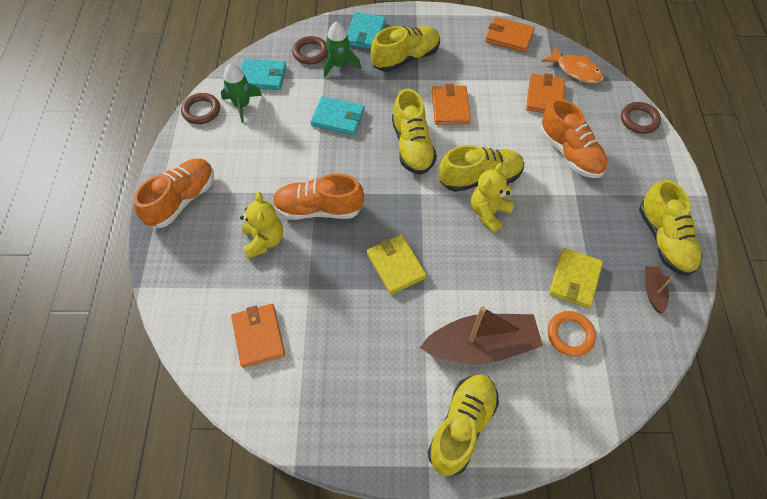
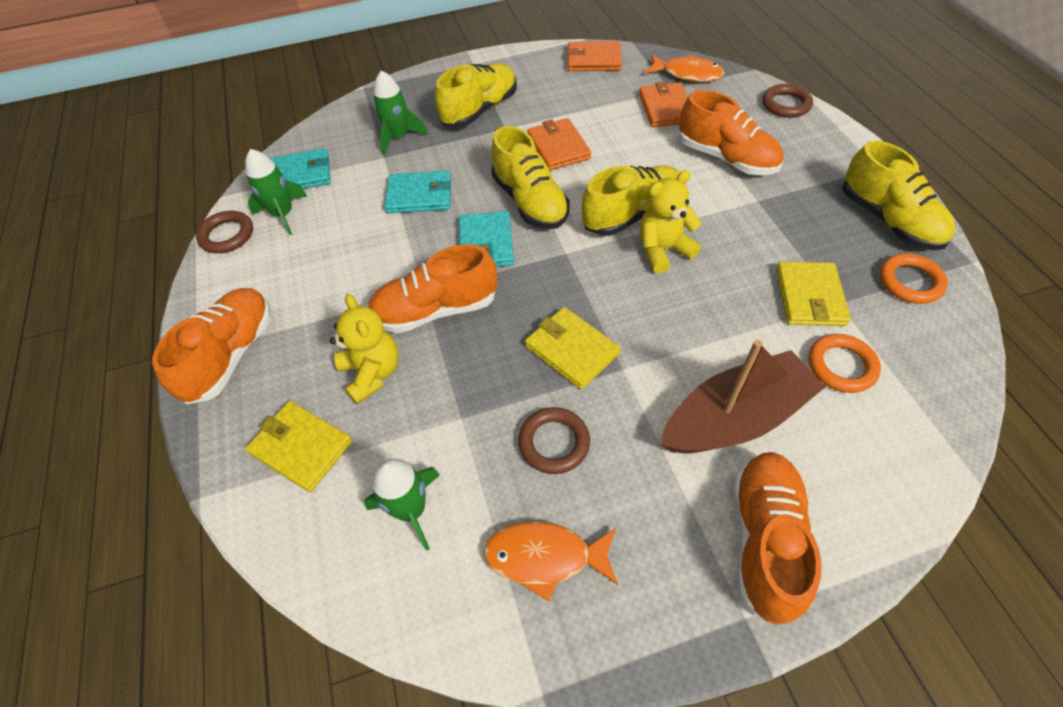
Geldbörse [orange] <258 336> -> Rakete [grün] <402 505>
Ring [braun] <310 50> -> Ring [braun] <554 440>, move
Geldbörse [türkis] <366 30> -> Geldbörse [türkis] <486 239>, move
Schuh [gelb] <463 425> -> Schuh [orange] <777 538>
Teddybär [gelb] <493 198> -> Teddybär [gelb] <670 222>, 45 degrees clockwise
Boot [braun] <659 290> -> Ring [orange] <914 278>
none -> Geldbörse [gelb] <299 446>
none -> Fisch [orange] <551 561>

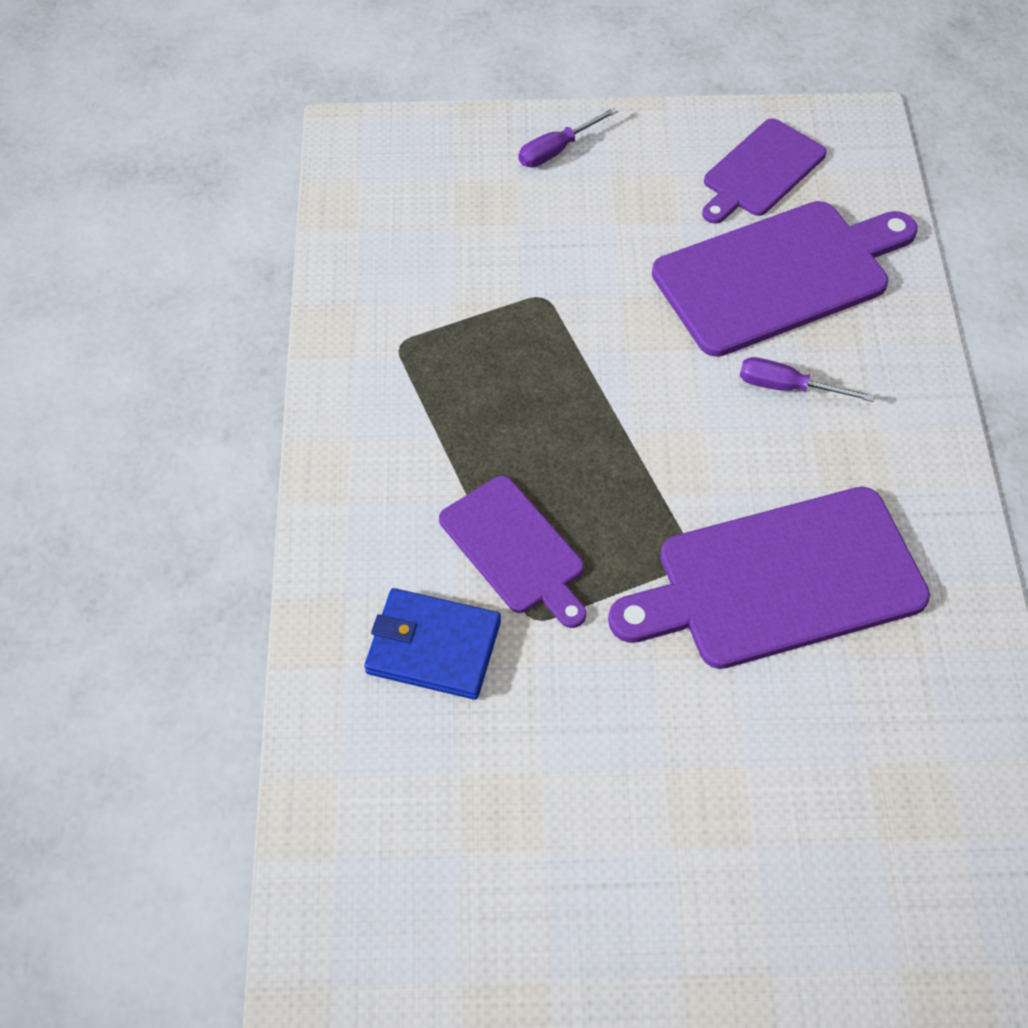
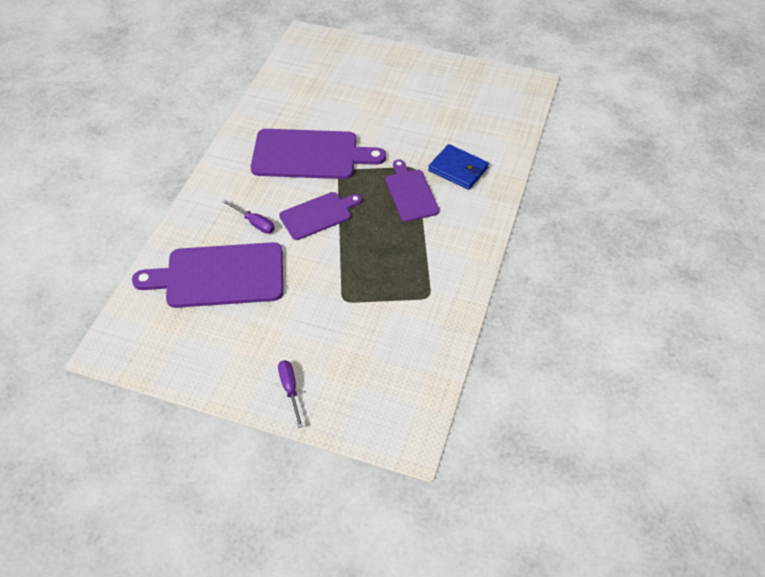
Schraubenzieher [lila] <568 137> -> Schraubenzieher [lila] <290 394>, 90 degrees counterclockwise
Schneidebrett [lila] <764 171> -> Schneidebrett [lila] <320 216>, move

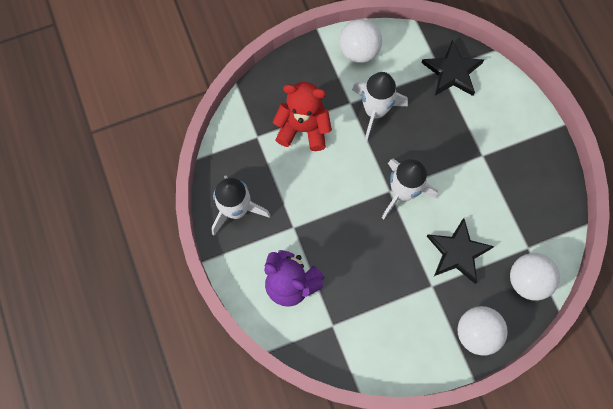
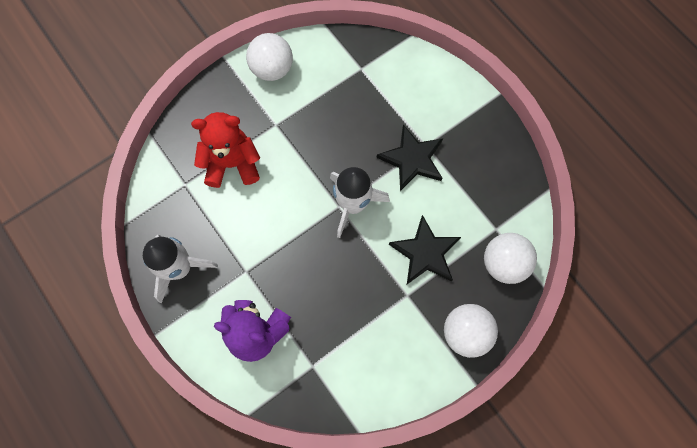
Rakete [weiß] <380 106> -> none
Stern [schwarz] <452 67> -> Stern [schwarz] <410 157>, move

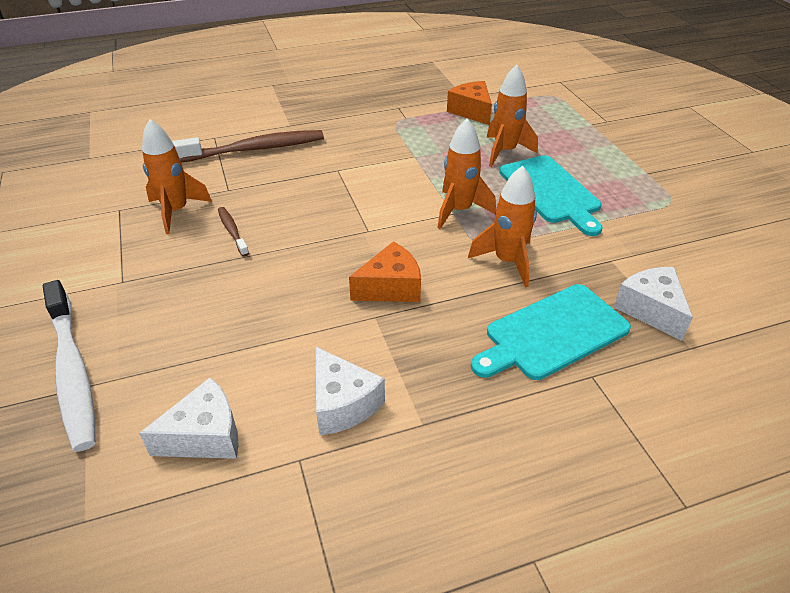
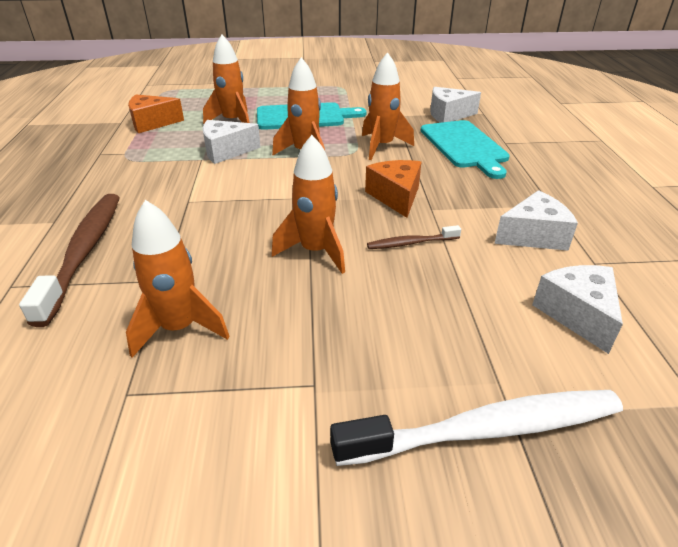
Zahnbürste [braun] <233 232> -> Zahnbürste [braun] <414 237>, move
none -> Käse [weiß] <231 142>
none -> Rakete [orange] <308 204>

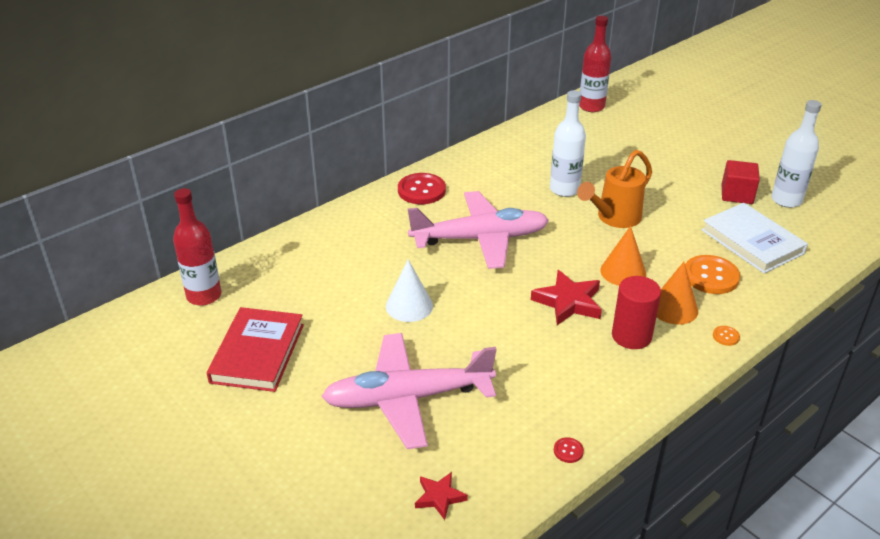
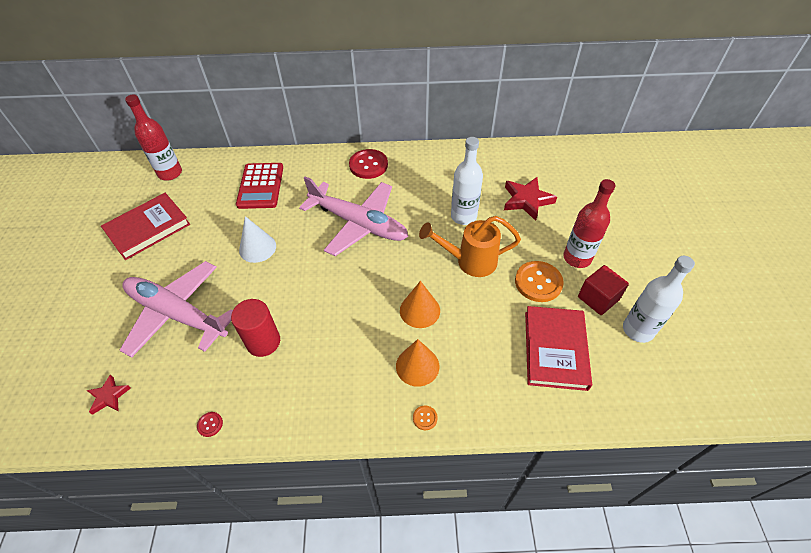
Stern [rot] <566 297> -> Stern [rot] <530 199>, move
Flasche [rot] <595 64> -> Flasche [rot] <589 223>, move
Vollzylinder [rot] <636 312> -> Vollzylinder [rot] <255 328>, move
Knopf [orange] <712 274> -> Knopf [orange] <539 281>, move
Buch [weiß] <754 238> -> Buch [rot] <558 348>
none -> Taschenrechner [rot] <259 186>

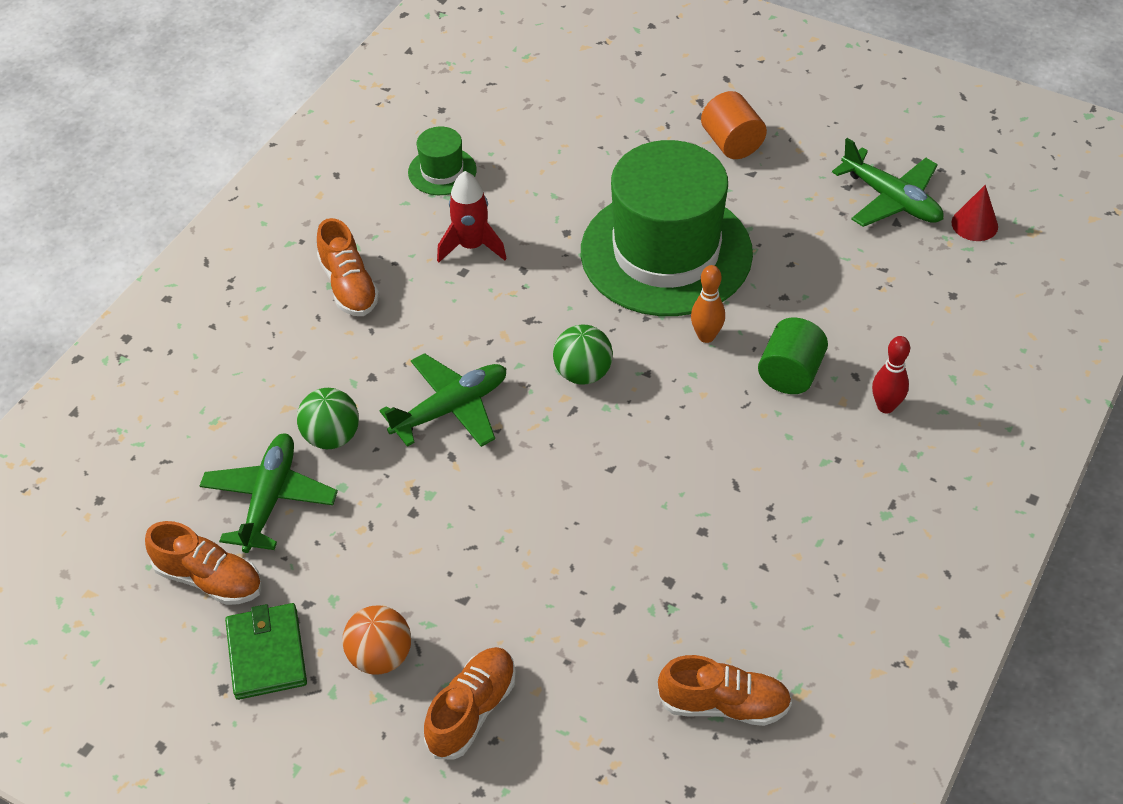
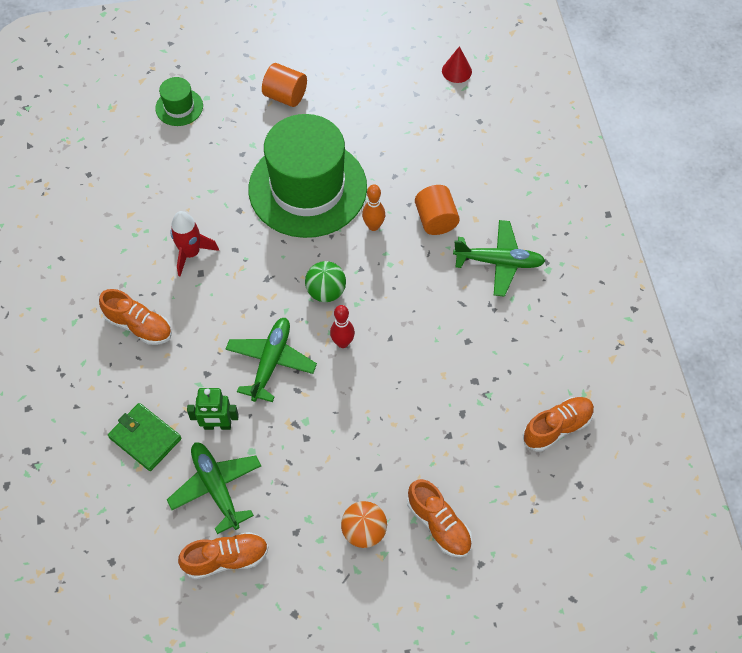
Geldbörse [grün] <266 651> -> Geldbörse [grün] <145 437>, move
Ball [grün] <328 418> -> Roboter [grün] <213 409>
Hut [grün] <442 160> -> Hut [grün] <179 101>, move
Schuh [orange] <470 703> -> Schuh [orange] <439 518>, 150 degrees clockwise
Vollzylinder [grün] <793 355> -> Vollzylinder [orange] <437 210>
Flugzeug [grün] <888 182> -> Flugzeug [grün] <499 258>, move
Bowlingkegel [rot] <891 375> -> Bowlingkegel [rot] <342 326>, move

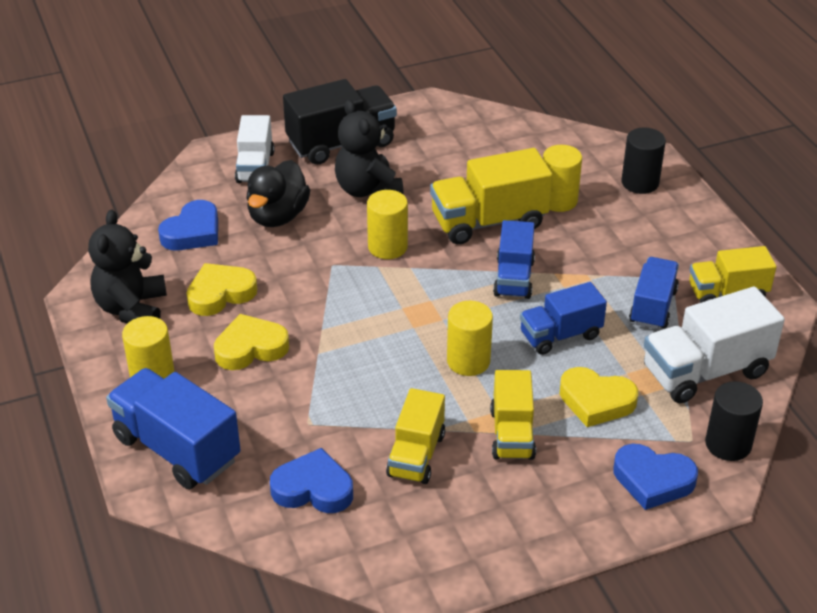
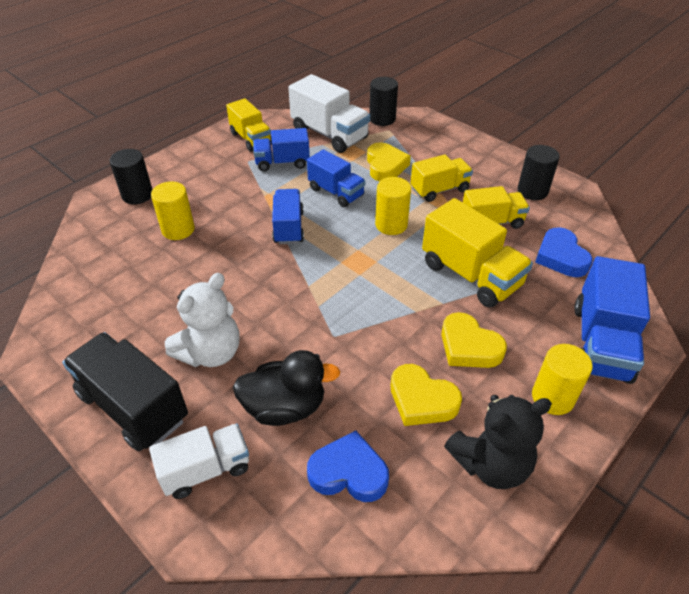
Teddybär [schwarz] <369 148> -> Teddybär [weiß] <202 320>
Vollzylinder [gelb] <387 224> -> none
Lastwagen [gelb] <491 196> -> Lastwagen [gelb] <477 253>, move
Lastwagen [blau] <514 259> -> Lastwagen [blau] <288 216>, 75 degrees counterclockwise
Herz [blau] <655 477> -> none
none -> Vollzylinder [schwarz] <539 172>

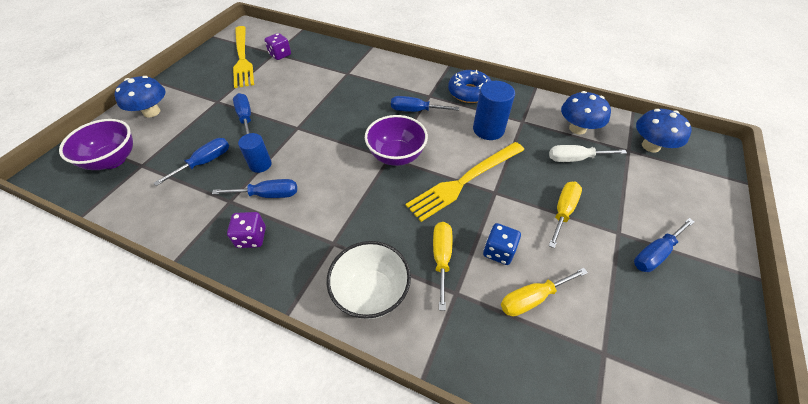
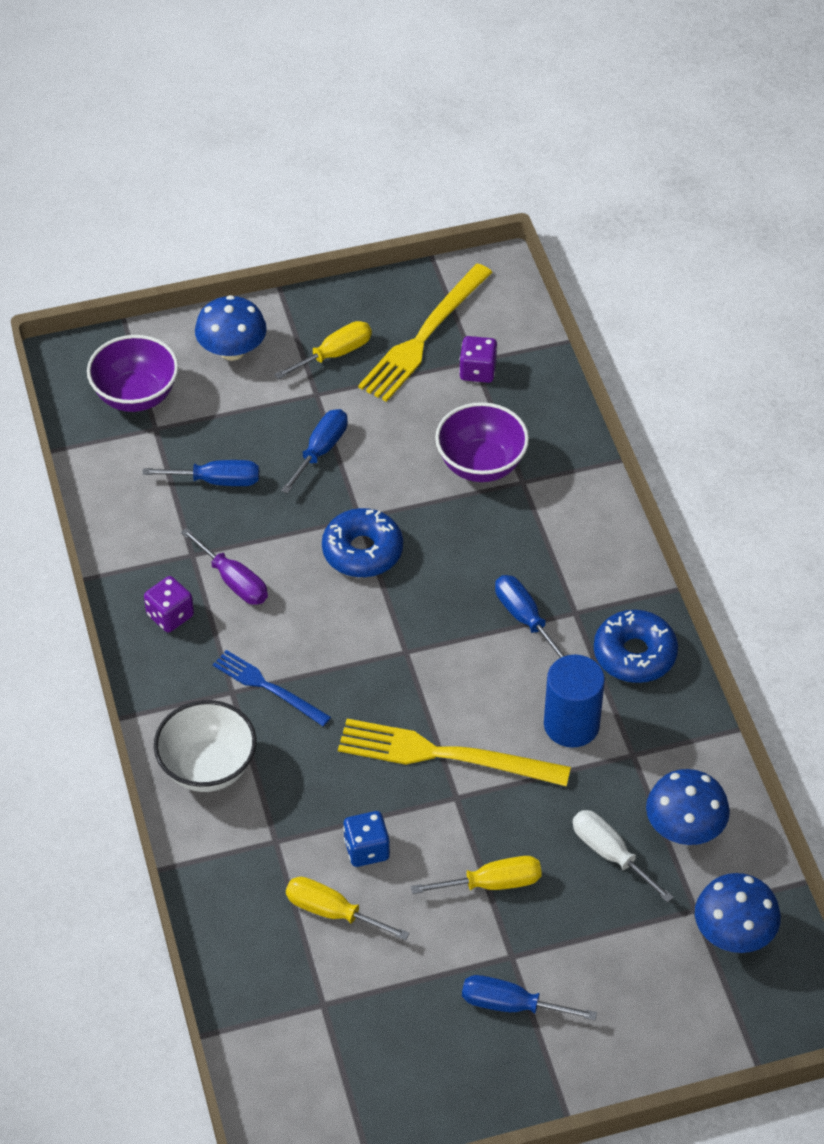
Schraubenzieher [blau] <254 188> -> Schraubenzieher [lila] <224 566>
Vollzylinder [blau] <255 153> -> none
Schüssel [lila] <396 140> -> Schüssel [lila] <482 442>, move
Schraubenzieher [gelb] <442 266> -> Schraubenzieher [gelb] <323 350>, move
none -> Gabel [blau] <272 688>
none -> Donut [blau] <362 543>

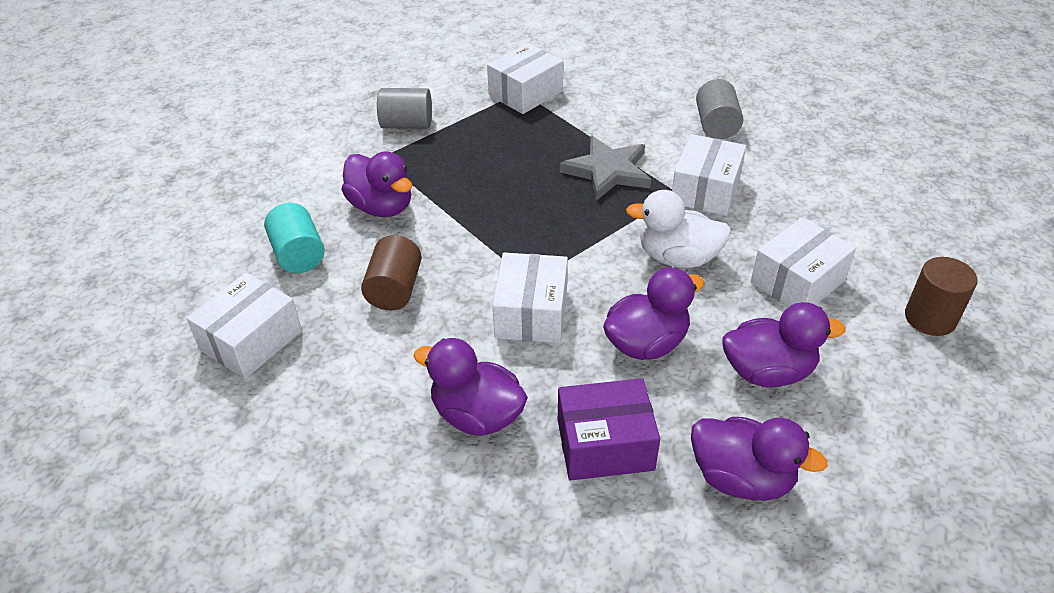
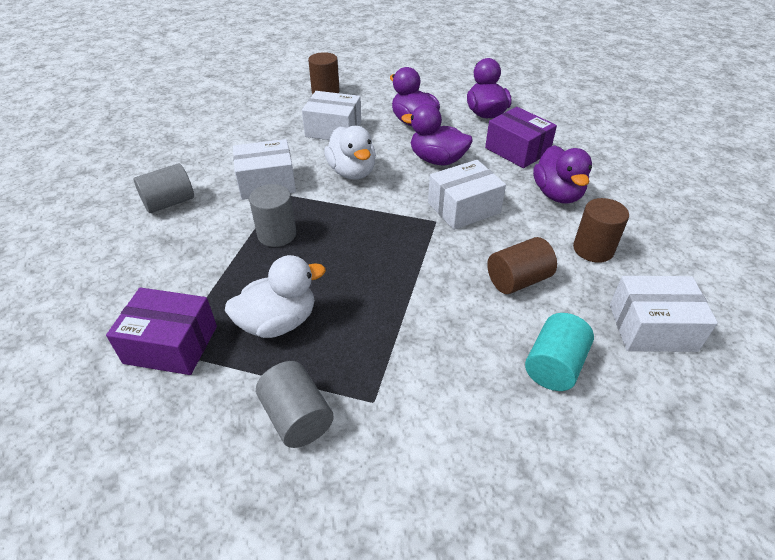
Ente [lila] <376 184> -> none
Schachtel [weiß] <525 78> -> Schachtel [lila] <161 331>
Stern [grau] <605 168> -> Vollzylinder [grau] <272 215>
none -> Ente [weiß] <275 296>
none -> Vollzylinder [braun] <601 230>

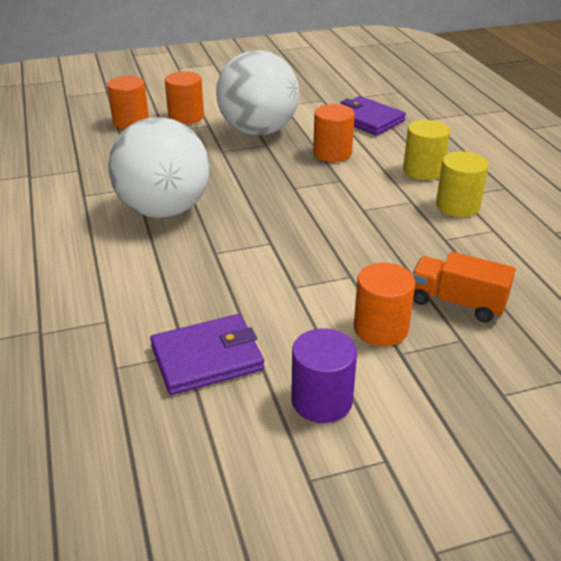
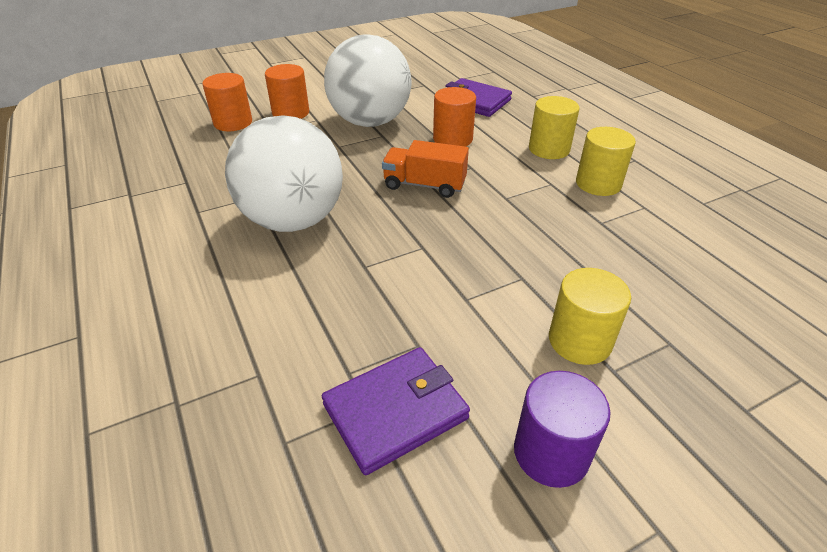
Vollzylinder [orange] <384 304> -> Vollzylinder [gelb] <590 316>
Lastwagen [orange] <464 287> -> Lastwagen [orange] <425 169>, move

